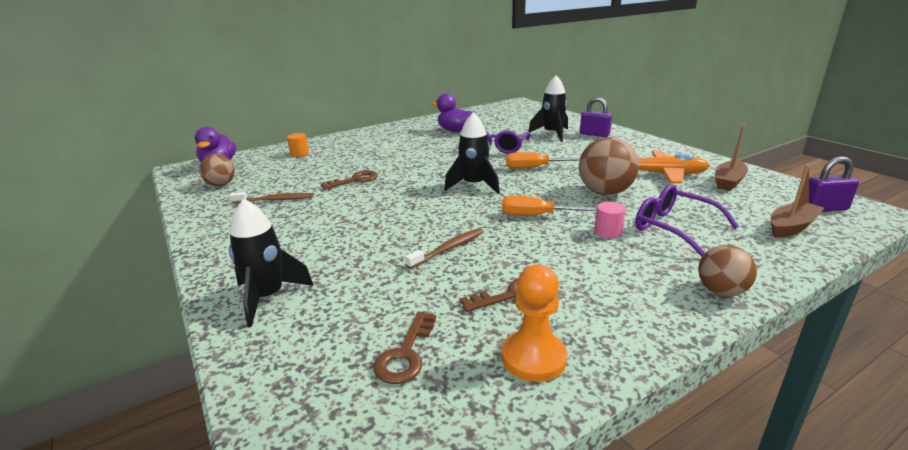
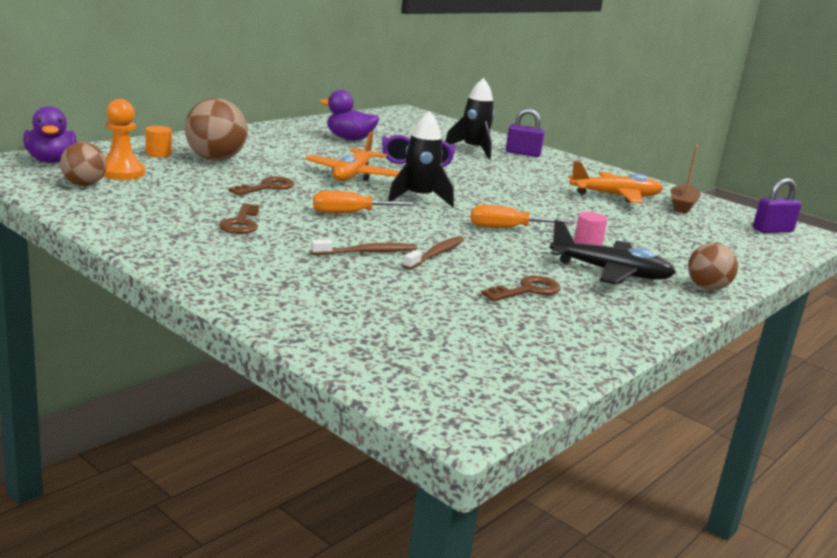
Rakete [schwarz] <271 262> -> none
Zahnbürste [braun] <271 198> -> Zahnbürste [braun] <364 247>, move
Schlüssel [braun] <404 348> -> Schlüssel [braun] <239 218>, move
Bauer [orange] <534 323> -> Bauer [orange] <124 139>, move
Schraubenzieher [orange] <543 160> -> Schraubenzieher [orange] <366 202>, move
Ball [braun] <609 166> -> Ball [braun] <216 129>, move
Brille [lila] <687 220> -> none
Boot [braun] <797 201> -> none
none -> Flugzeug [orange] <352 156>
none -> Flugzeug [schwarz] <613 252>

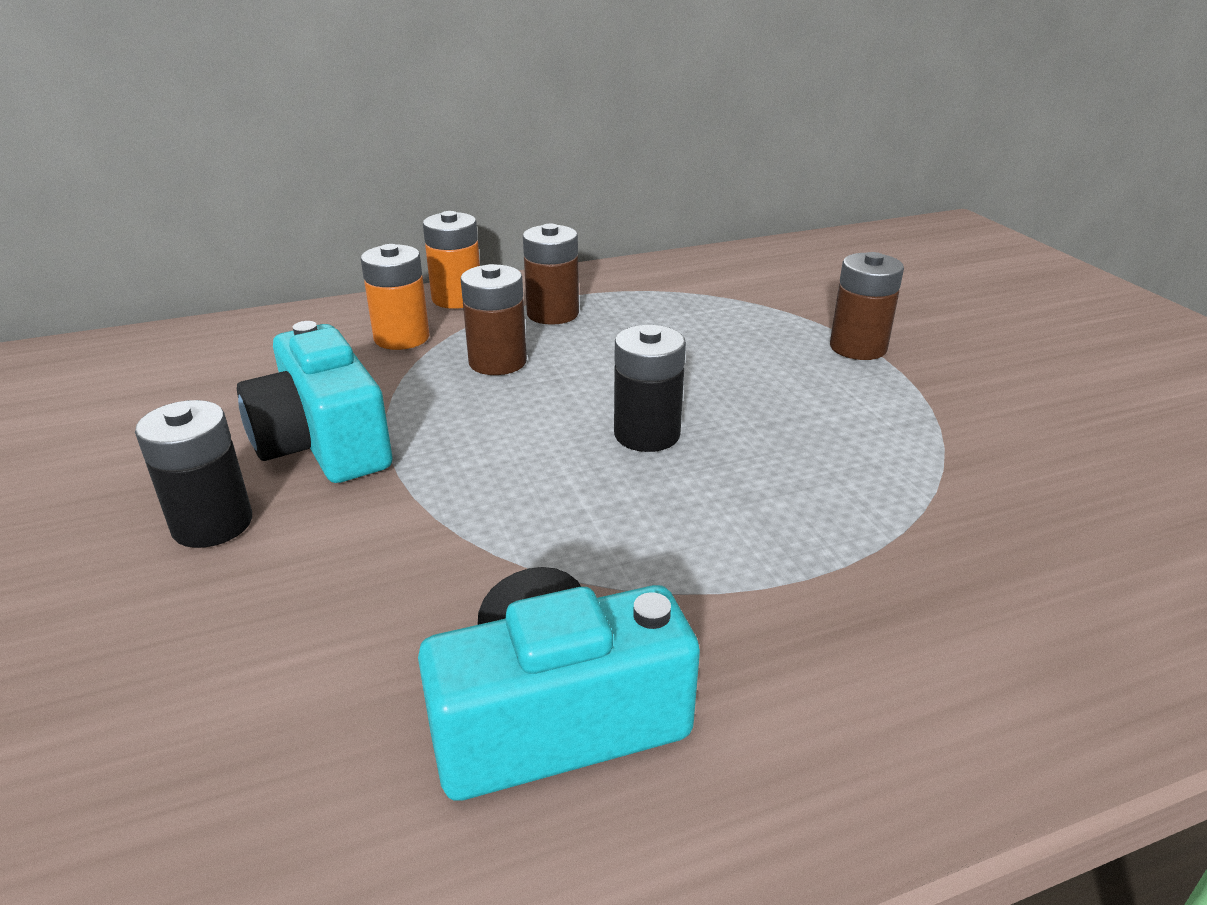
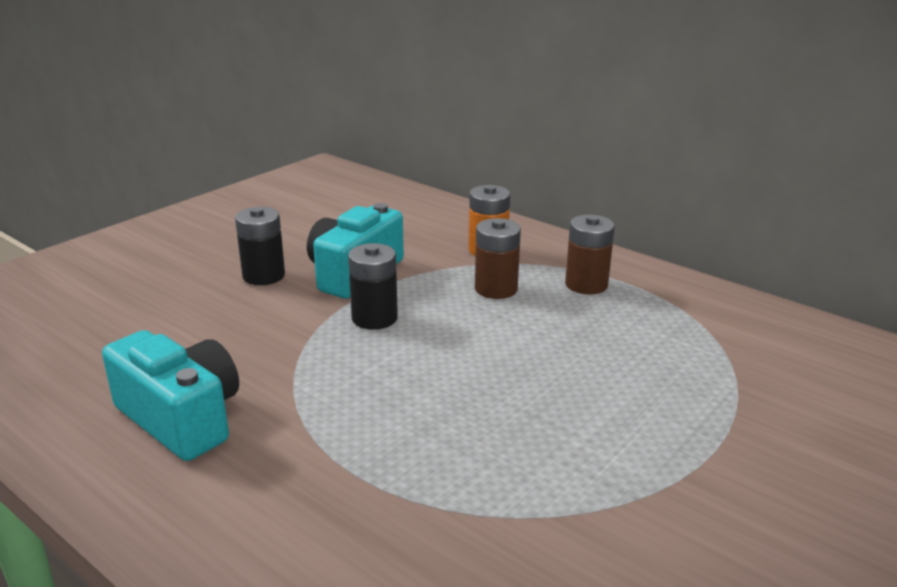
Batterie [orange] <451 260> -> none
Batterie [schwarz] <650 388> -> Batterie [schwarz] <373 286>, move
Batterie [braun] <867 306> -> none

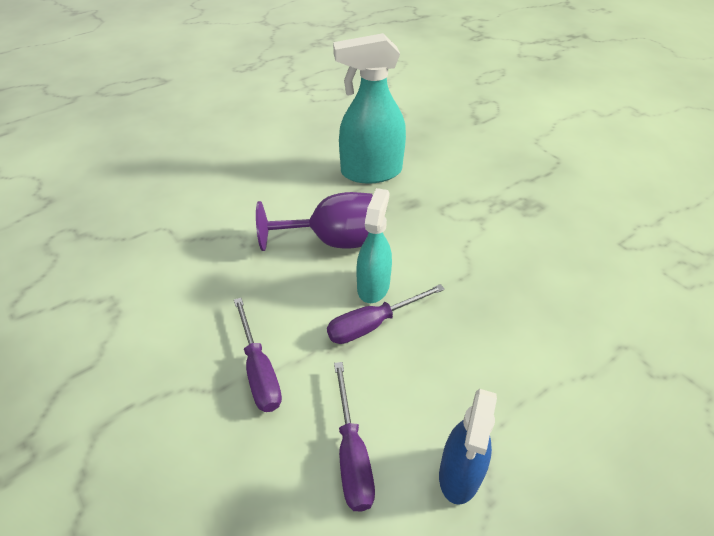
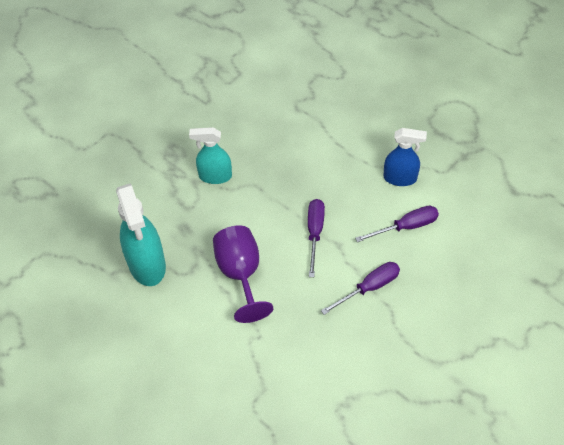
Schraubenzieher [lila] <386 314> -> Schraubenzieher [lila] <316 238>, 135 degrees counterclockwise
Sprühflasche [türkis] <374 245> -> Sprühflasche [türkis] <210 155>, move

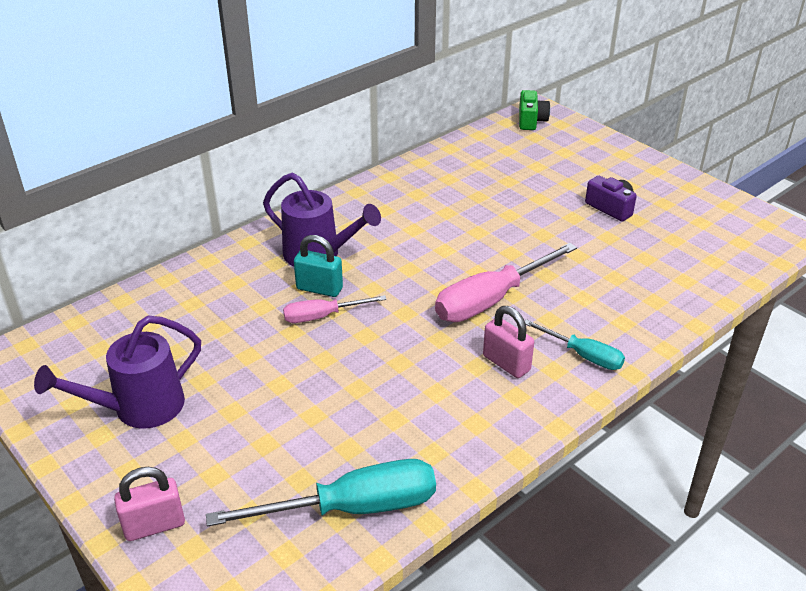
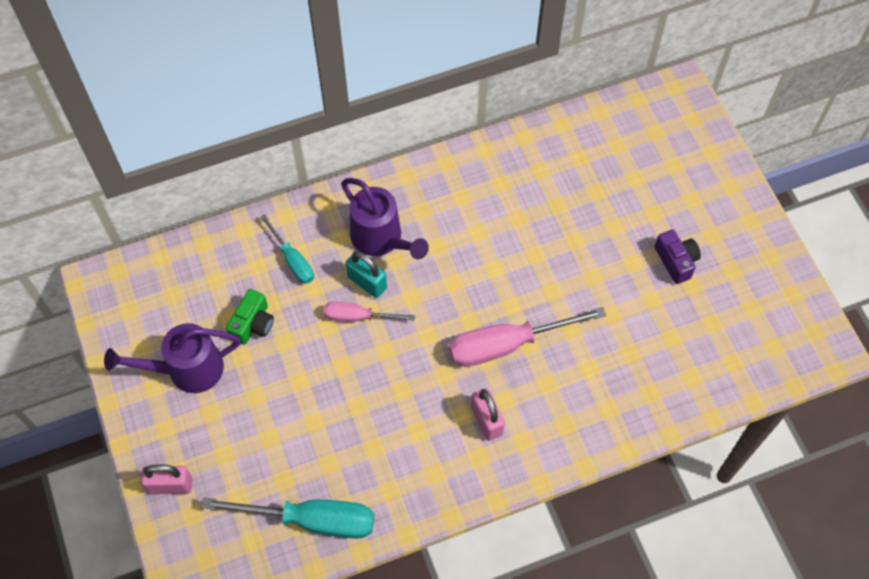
Kamera [grün] <534 110> -> Kamera [grün] <250 317>, move
Schraubenzieher [türkis] <575 344> -> Schraubenzieher [türkis] <287 249>, move

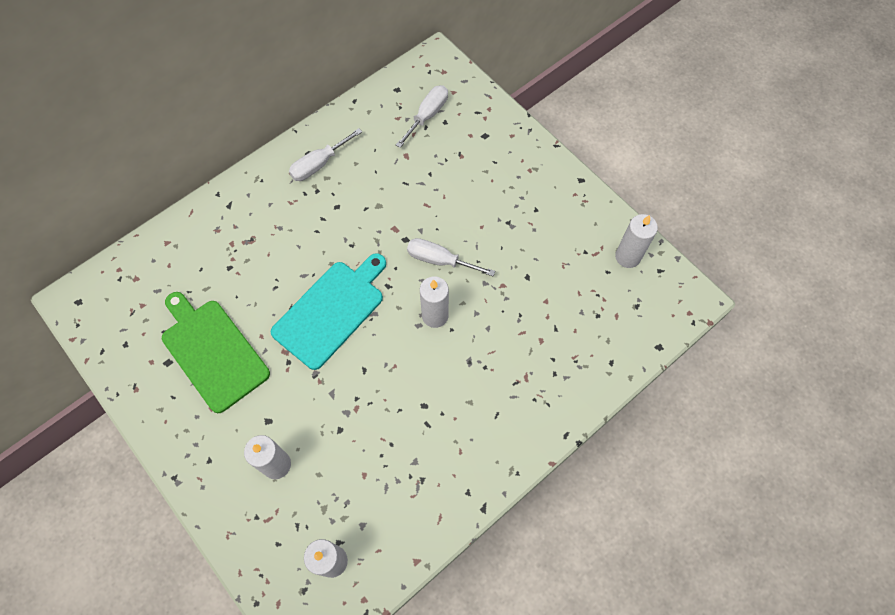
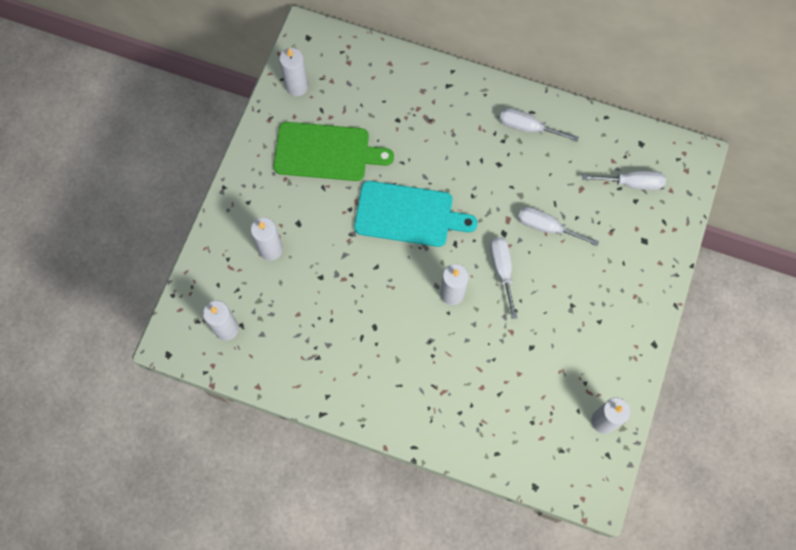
Schneidebrett [grün] <216 352> -> Schneidebrett [grün] <334 151>, 75 degrees clockwise
none -> Kerze [weiß] <293 72>
none -> Schraubenzieher [weiß] <558 226>

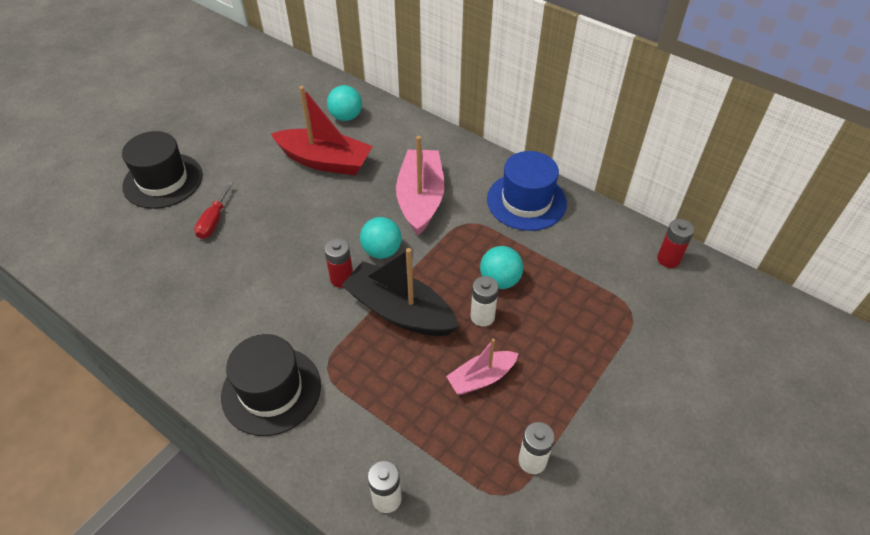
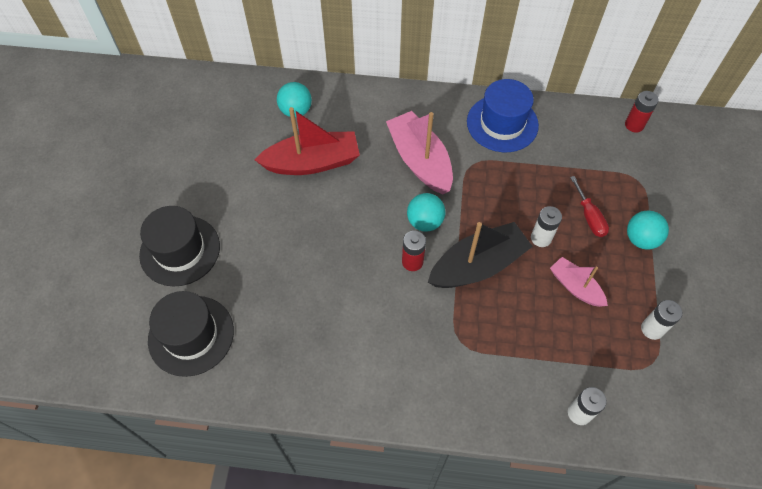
Schraubenzieher [rot] <213 210> -> Schraubenzieher [rot] <589 206>, move
Hut [schwarz] <271 385> -> Hut [schwarz] <191 334>, move
Boot [schwarz] <400 292> -> Boot [schwarz] <480 255>, 150 degrees clockwise
Boot [rosa] <482 367> -> Boot [rosa] <579 282>, 105 degrees clockwise
Ball [türkis] <501 267> -> Ball [türkis] <648 230>, move

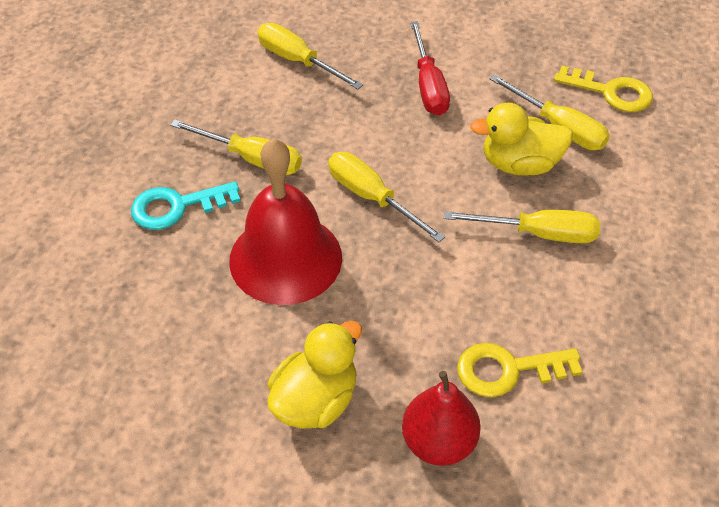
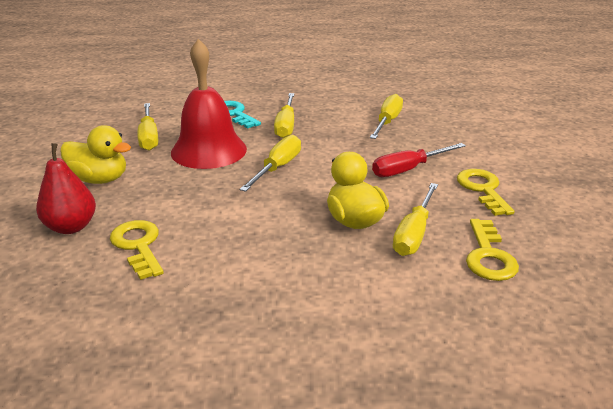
Schraubenzieher [gelb] <522 226> -> Schraubenzieher [gelb] <148 127>, move
none -> Schlüssel [gelb] <486 192>

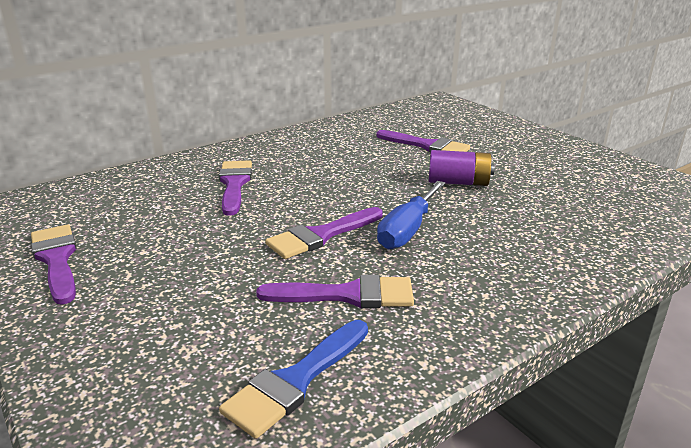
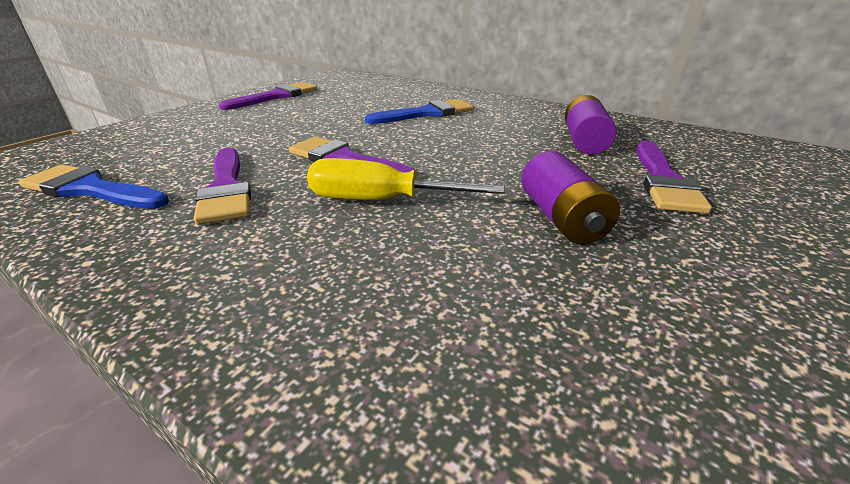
Pinsel [lila] <235 188> -> Pinsel [blau] <419 111>
Schraubenzieher [blau] <411 215> -> Schraubenzieher [gelb] <406 179>
none -> Batterie [lila] <590 125>

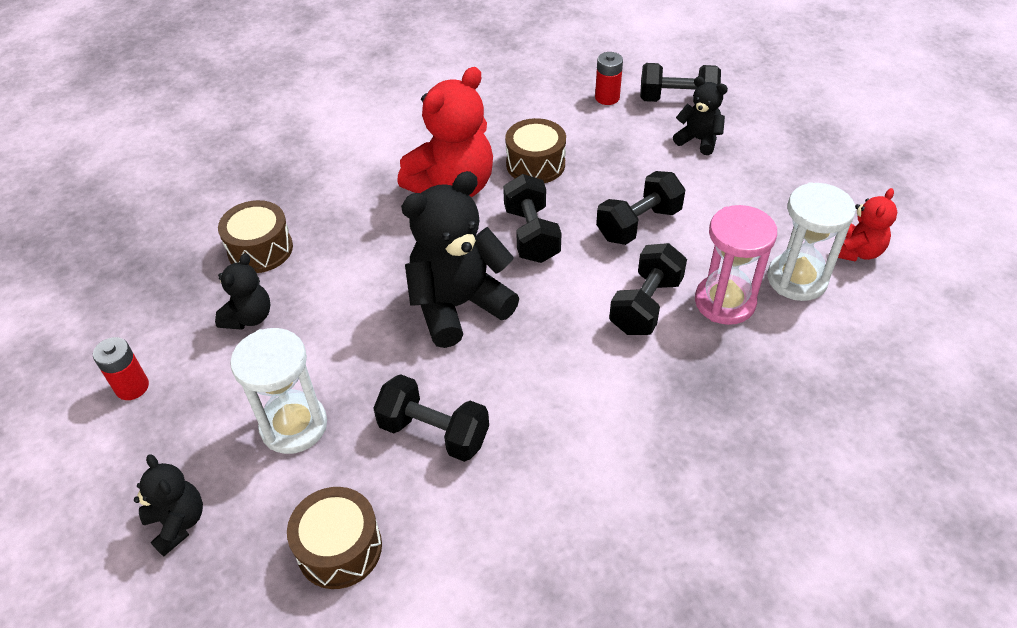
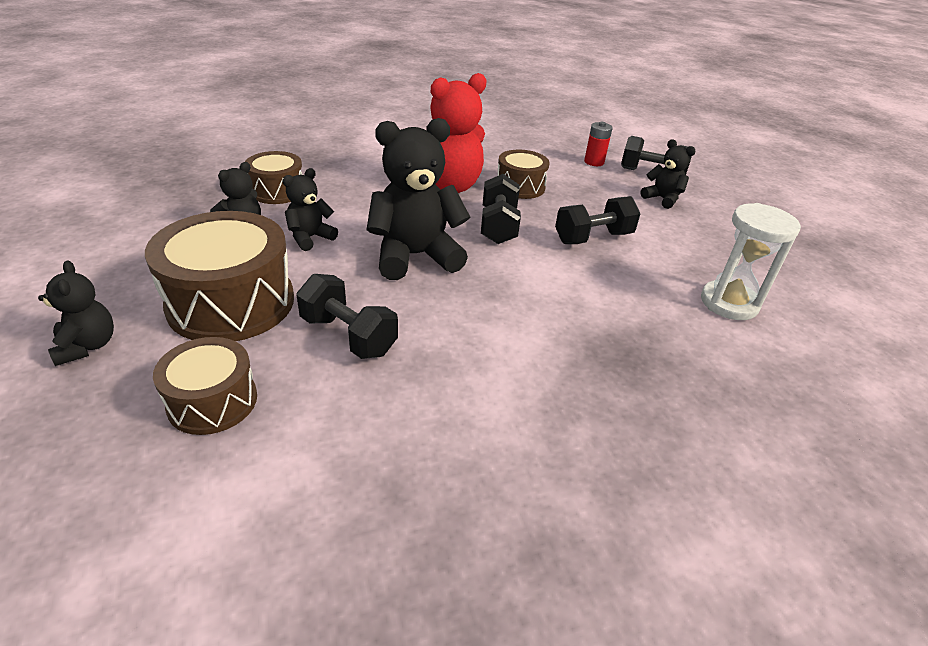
Batterie [rot] <121 368> -> none
Sanduhr [weiß] <278 391> -> Trommel [braun] <219 276>
Hantel [schwarz] <648 289> -> none
Sanduhr [rosa] <736 265> -> none
Teddybär [rot] <867 225> -> none
none -> Teddybär [schwarz] <310 209>

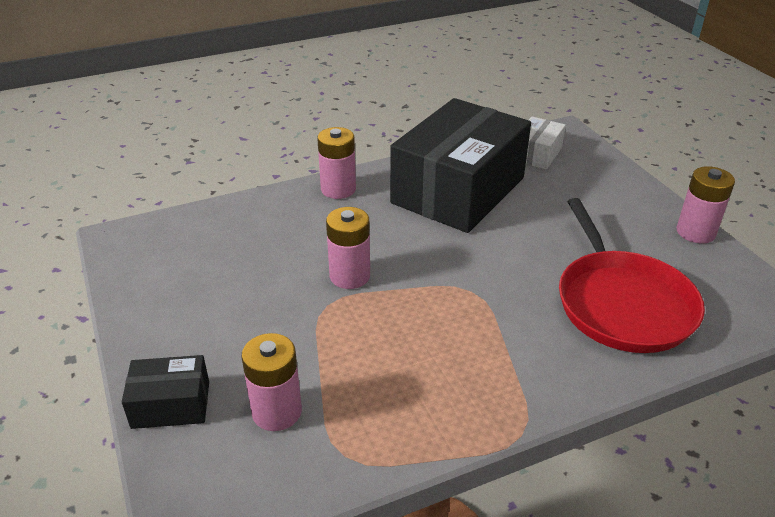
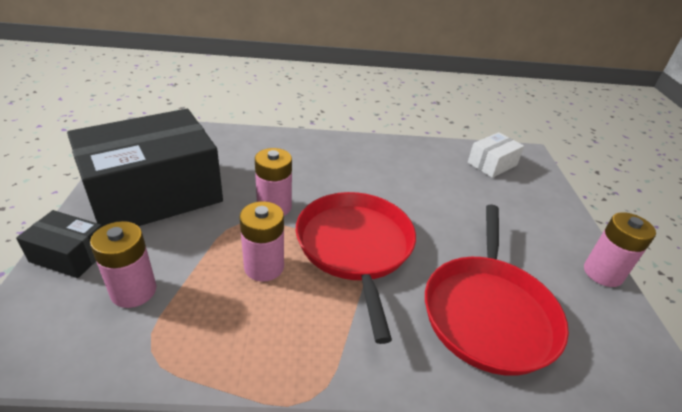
Batterie [rosa] <336 163> -> Batterie [rosa] <262 241>, move
Schachtel [schwarz] <460 165> -> Schachtel [schwarz] <145 168>, move
none -> Pfanne [rot] <356 268>

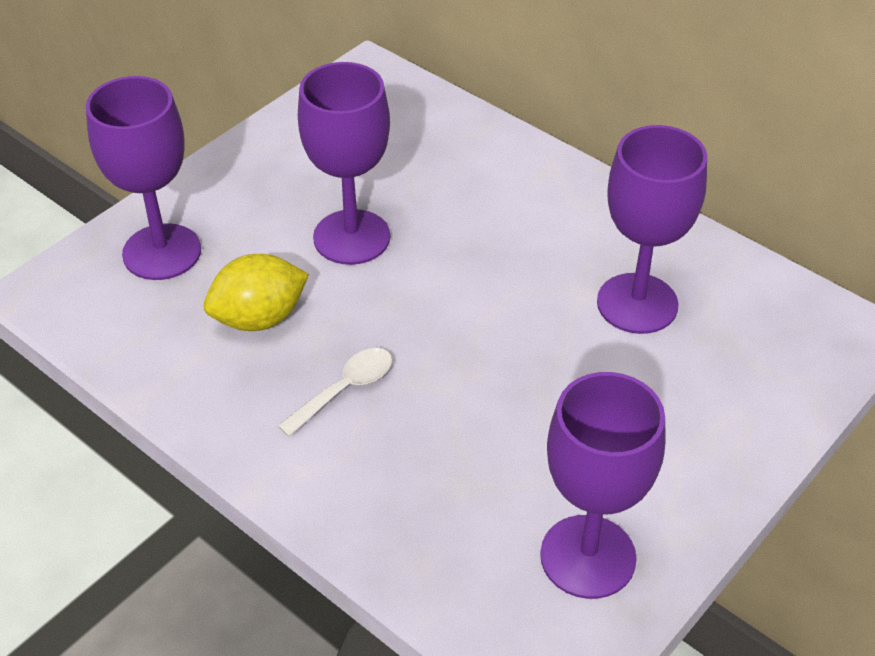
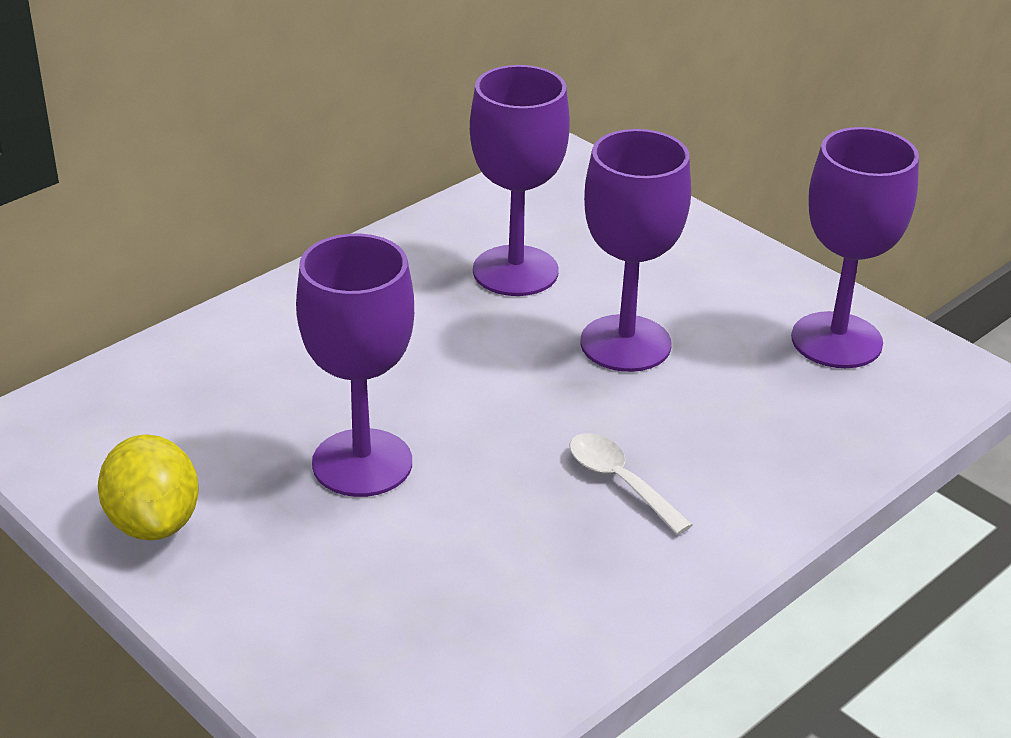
Kelch [lila] <143 178> -> Kelch [lila] <636 250>, move
Zitrone [gelb] <256 292> -> Zitrone [gelb] <148 487>, move

